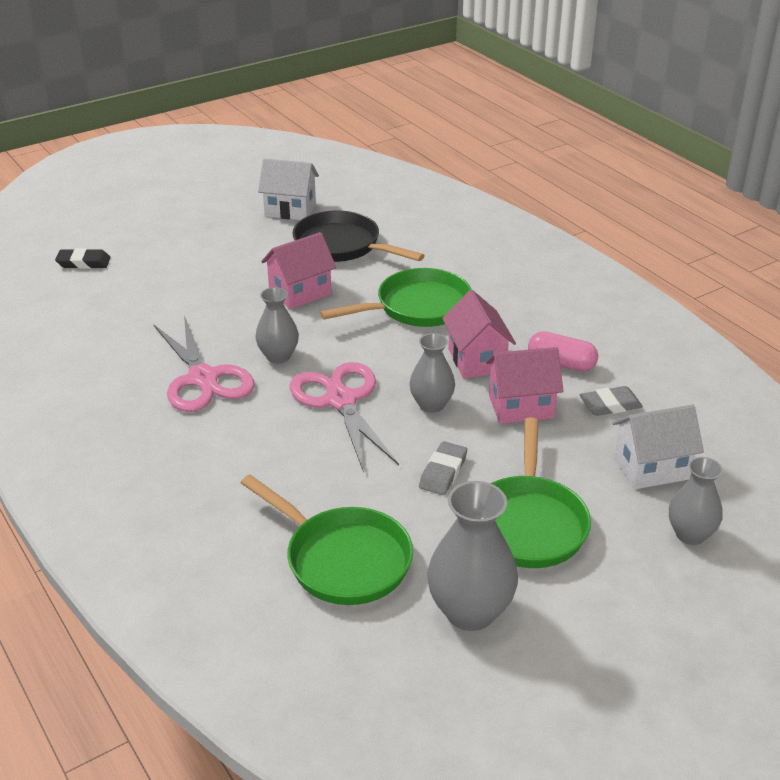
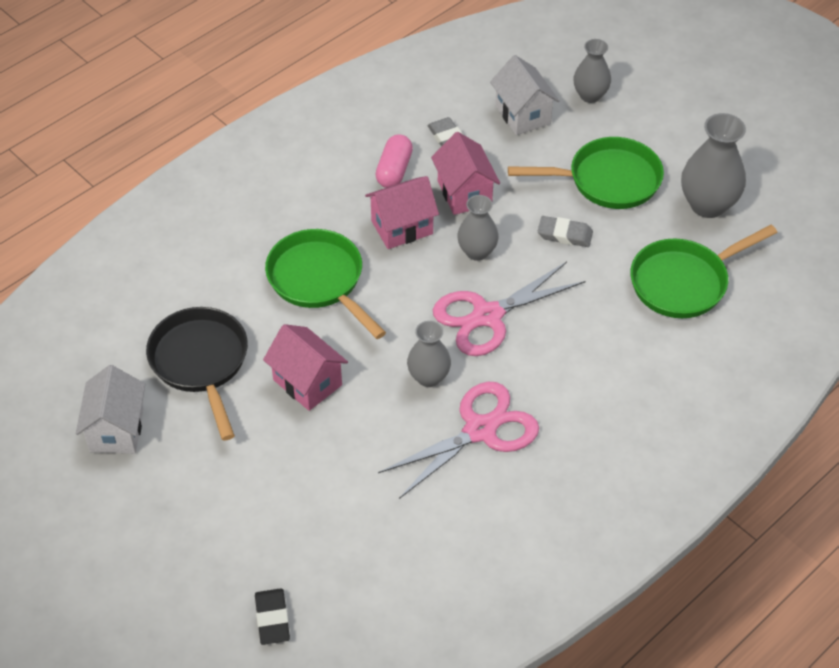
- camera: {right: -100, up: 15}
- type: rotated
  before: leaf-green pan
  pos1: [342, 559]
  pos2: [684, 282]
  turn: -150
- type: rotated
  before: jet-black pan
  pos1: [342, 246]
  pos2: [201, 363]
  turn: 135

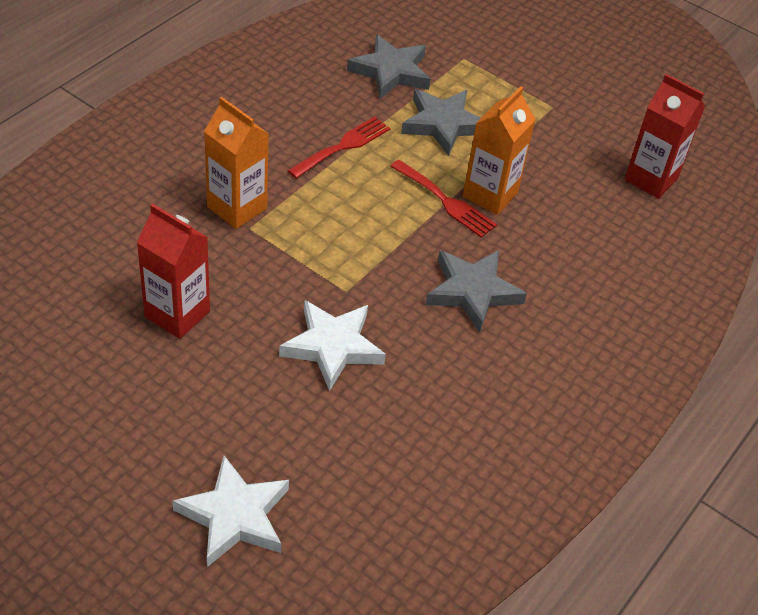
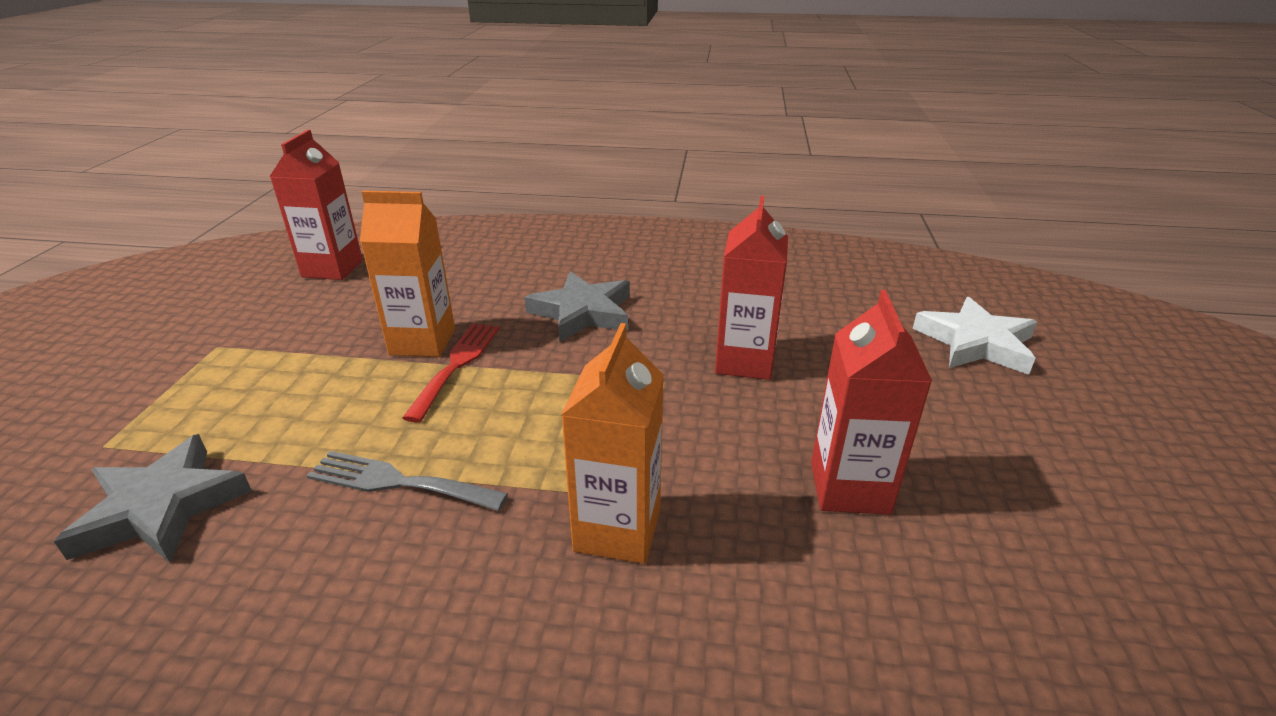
- camera: {right: -115, up: -15}
- type: gone
  before: ash-grey five-pointed star
  pos1: [443, 124]
- type: swapped
  before: pure white five-pointed star
  after: red juice carton
  pos1: [332, 346]
  pos2: [744, 361]
- type: repainted
  before: red table fork
  after: ash-grey table fork
  pos1: [343, 146]
  pos2: [398, 482]

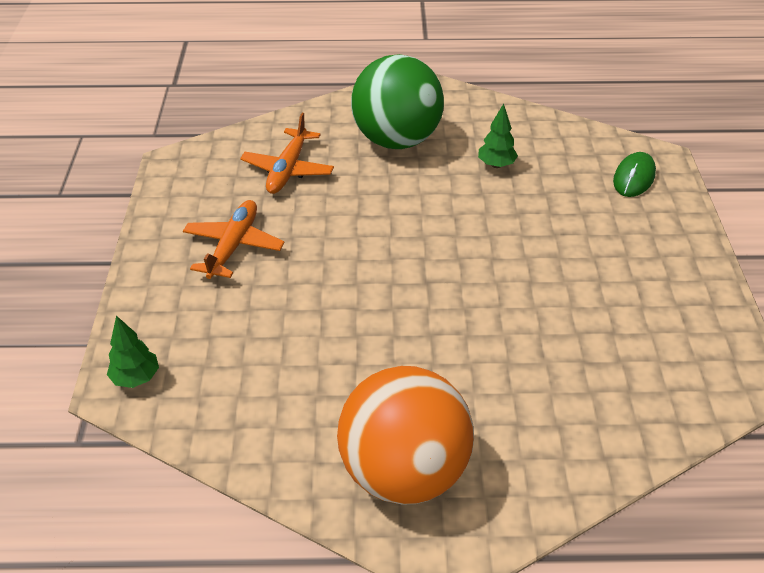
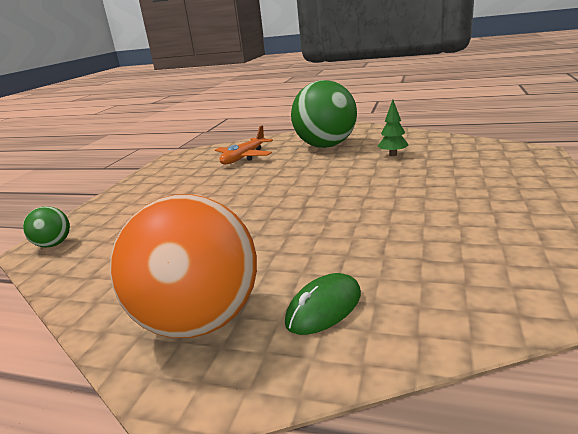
- camera: {right: 20, up: -20}
- type: gone
  before: orange-coloured plane
  pos1: [233, 246]
- type: shifted
  before: leaf-green PC mouse
  pos1: [634, 177]
  pos2: [324, 308]
- type: swapped
  before: leaf-green tree
  after: leaf-green ball
  pos1: [136, 378]
  pos2: [53, 244]

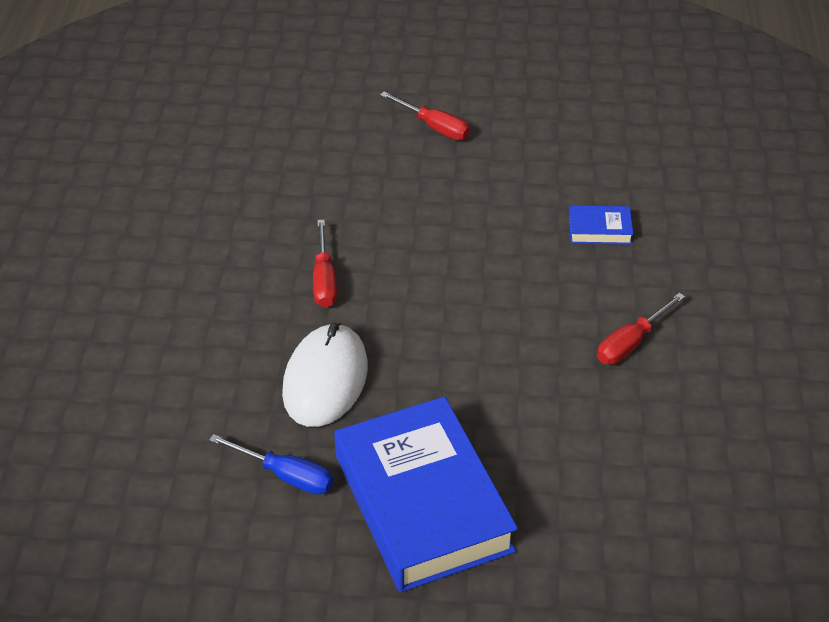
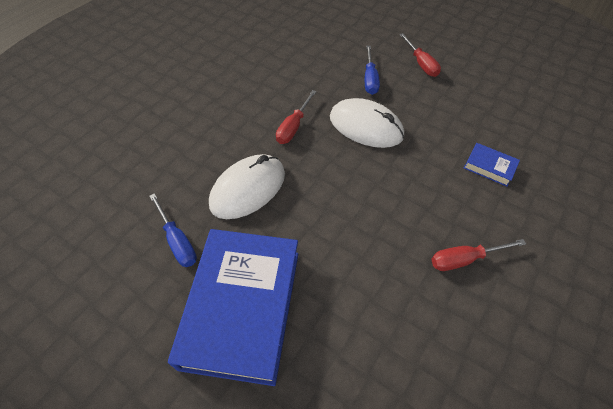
- camera: {right: 30, up: 10}
- type: new
  after: pure white PC mouse
  pos2: [366, 126]
- type: new
  after: blue flat screwdriver
  pos2: [370, 79]

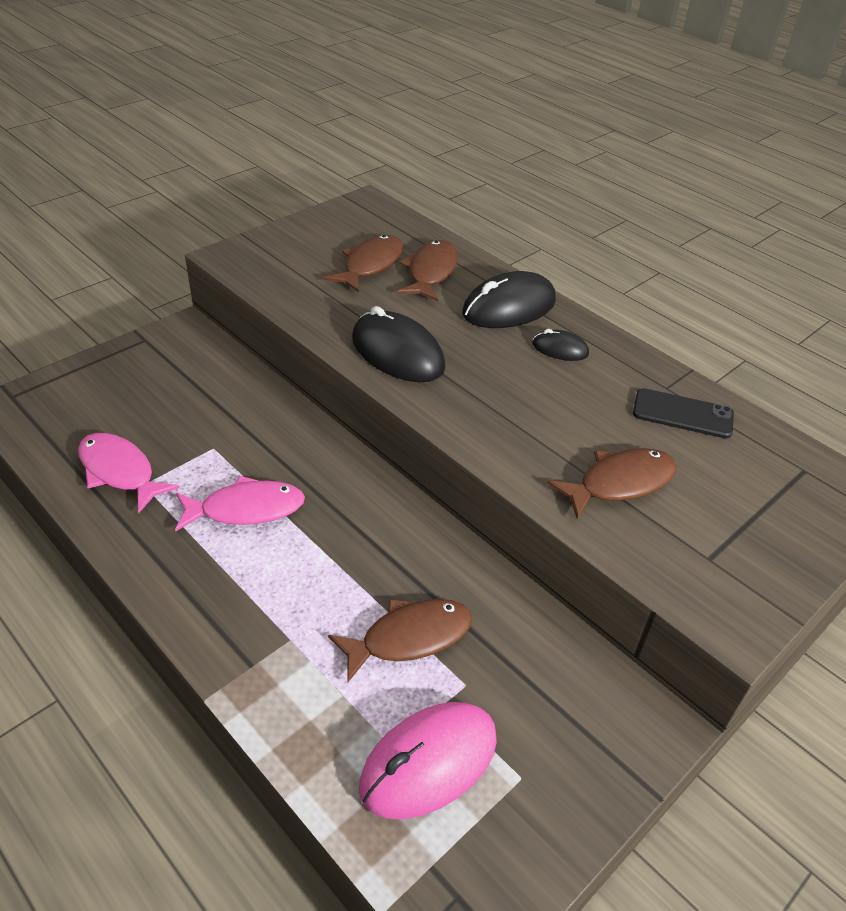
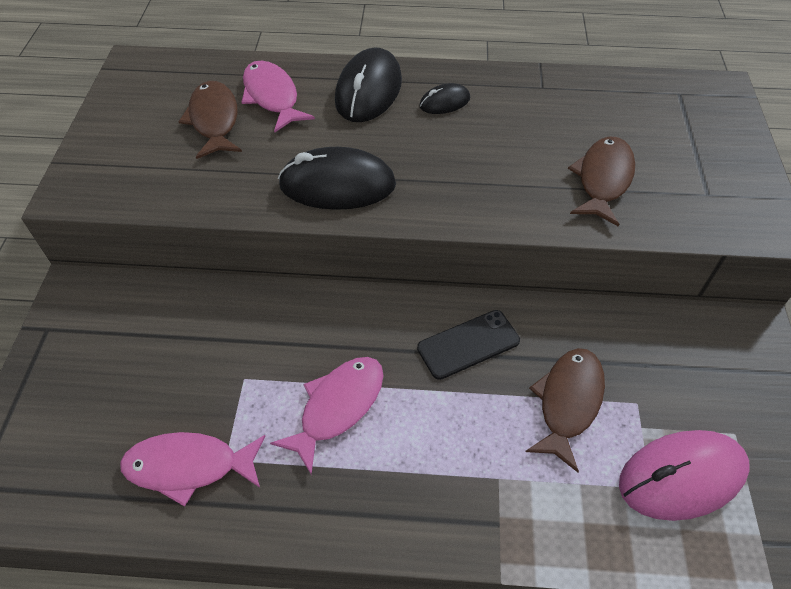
- camera: {right: -40, up: 10}
- type: shifted
  before: jet-black smartphone
  pos1: [682, 414]
  pos2: [468, 344]
- type: repainted
  before: brown toy fish
  after: rose-pink toy fish
  pos1: [430, 272]
  pos2: [272, 97]
- type: rotated
  before: rose-pink PC mouse
  pos1: [429, 762]
  pos2: [681, 476]
  turn: 60

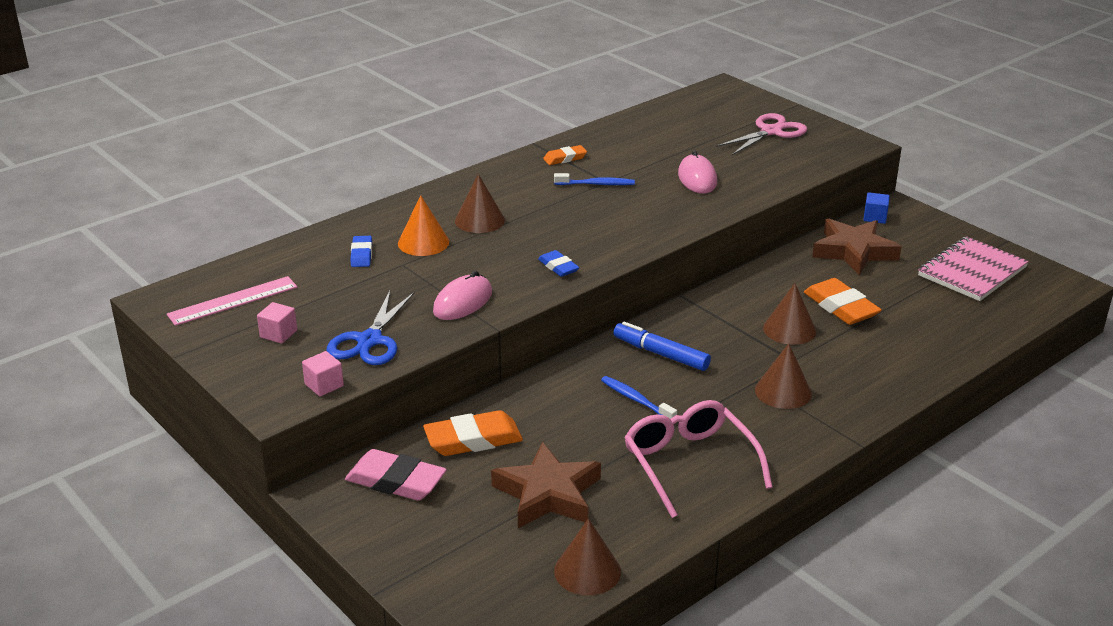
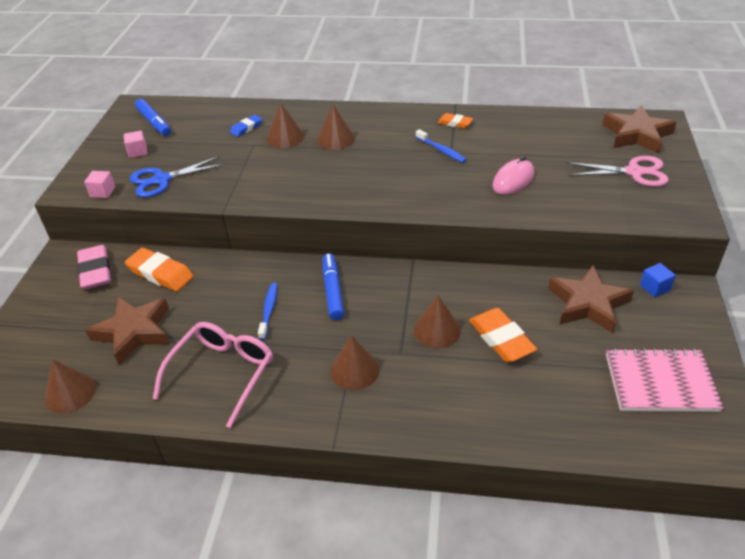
- camera: {right: 50, up: 10}
- type: gone
  before: rose-pink PC mouse
  pos1: [462, 302]
- type: gone
  before: blue pencil eraser
  pos1: [558, 267]
- type: new
  after: brown five-pointed star
  pos2: [637, 135]
- type: swapped
  before: rose-pink straightedge
  after: blue marker
  pos1: [233, 301]
  pos2: [154, 122]
- type: repainted
  before: orange-coloured cone
  after: brown cone
  pos1: [423, 242]
  pos2: [285, 137]
- type: rotated
  before: orange-coloured pencil eraser
  pos1: [841, 307]
  pos2: [501, 339]
  turn: -45

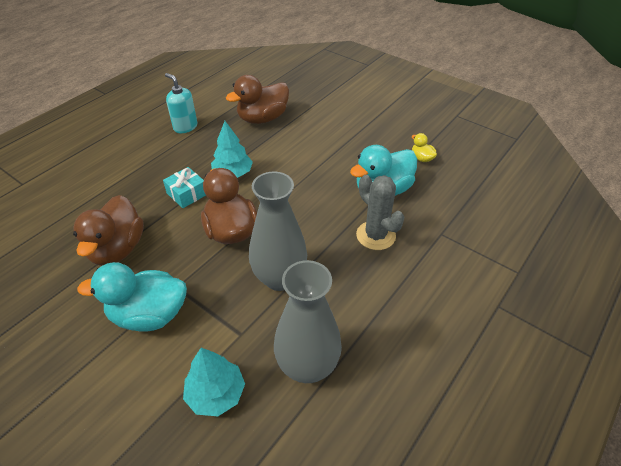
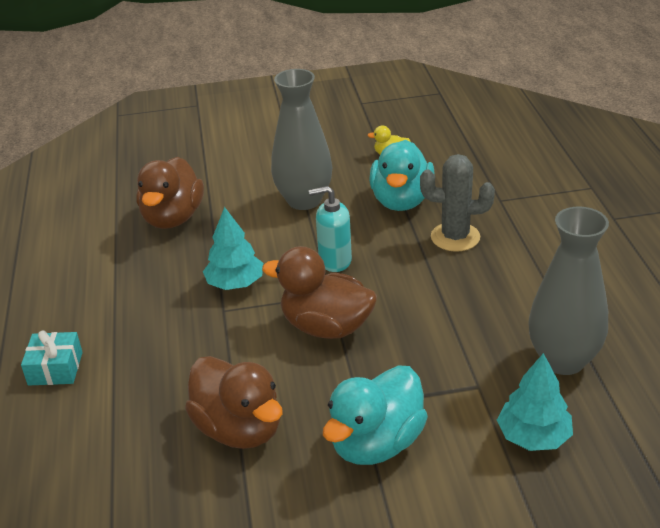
- camera: {right: -45, up: -10}
- type: shifted
  before: teal present
  pos1: [187, 194]
  pos2: [55, 368]
- type: shifted
  before: teal soap dispenser
  pos1: [185, 127]
  pos2: [334, 261]
- type: shifted
  before: ash-grey tall vase
  pos1: [279, 278]
  pos2: [304, 200]

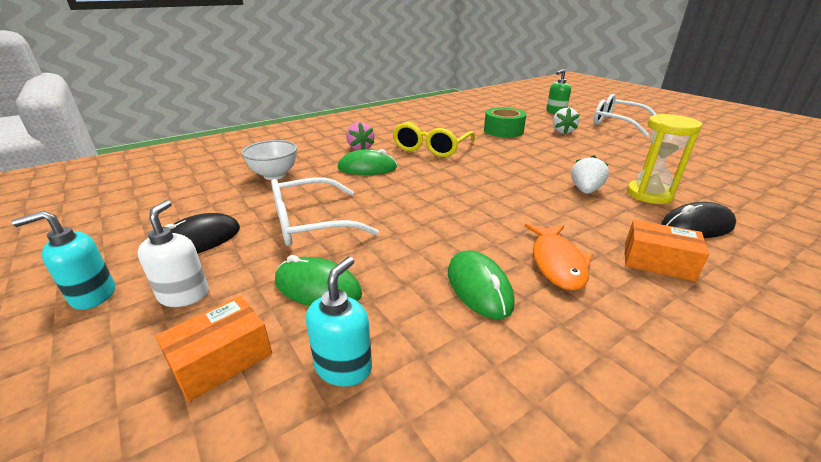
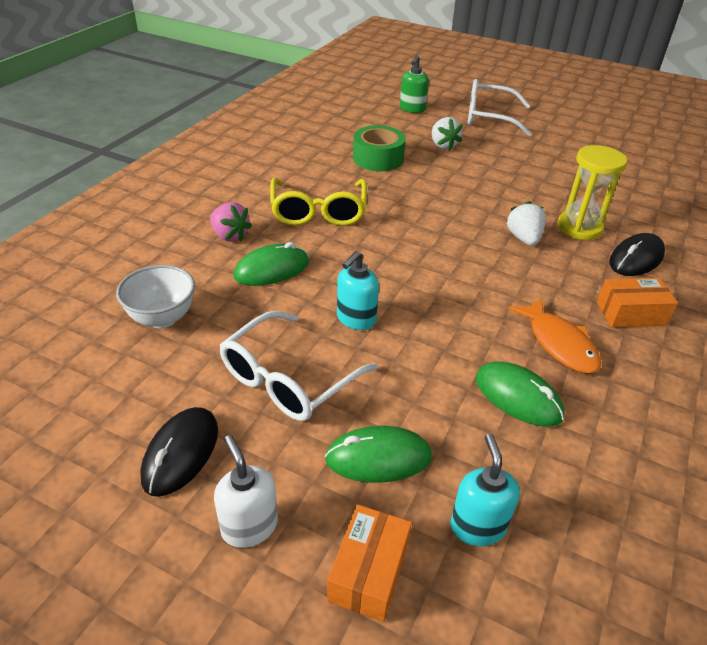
- camera: {right: -30, up: 10}
- type: shifted
  before: teal soap dispenser
  pos1: [93, 295]
  pos2: [356, 319]

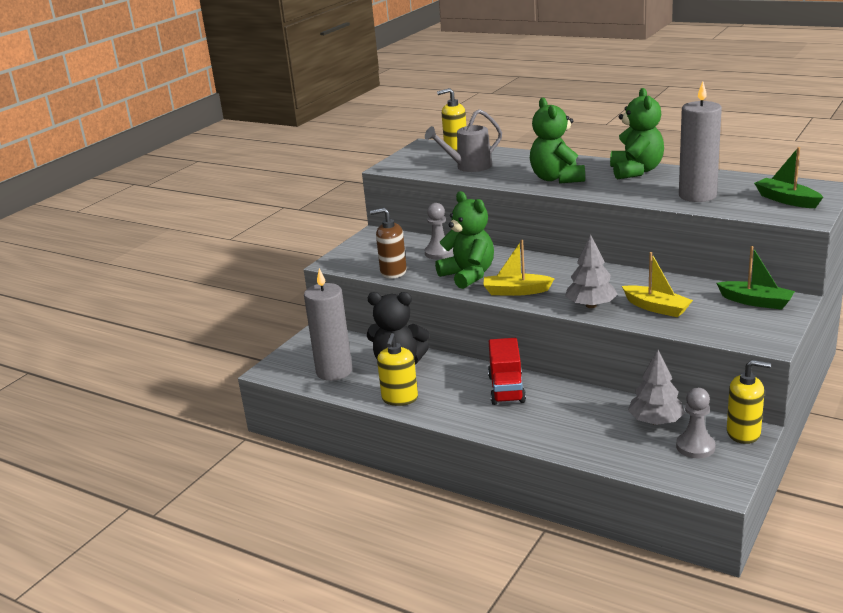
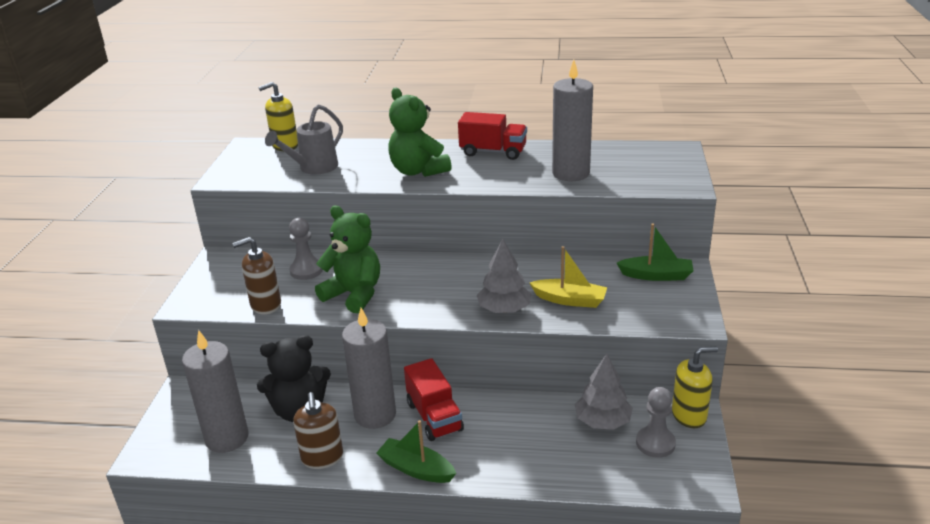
- camera: {right: -25, up: 5}
- type: gone
  before: yellow toy boat
  pos1: [516, 291]
- type: new
  after: ash-grey candle
  pos2: [375, 414]
- type: shifted
  before: leaf-green toy boat
  pos1: [786, 200]
  pos2: [416, 469]
- type: swapped
  before: leaf-green stuffed bear
  after: red truck
  pos1: [636, 171]
  pos2: [493, 152]
- type: repainted
  before: yellow soap dispenser
  after: brown soap dispenser
  pos1: [399, 399]
  pos2: [322, 458]

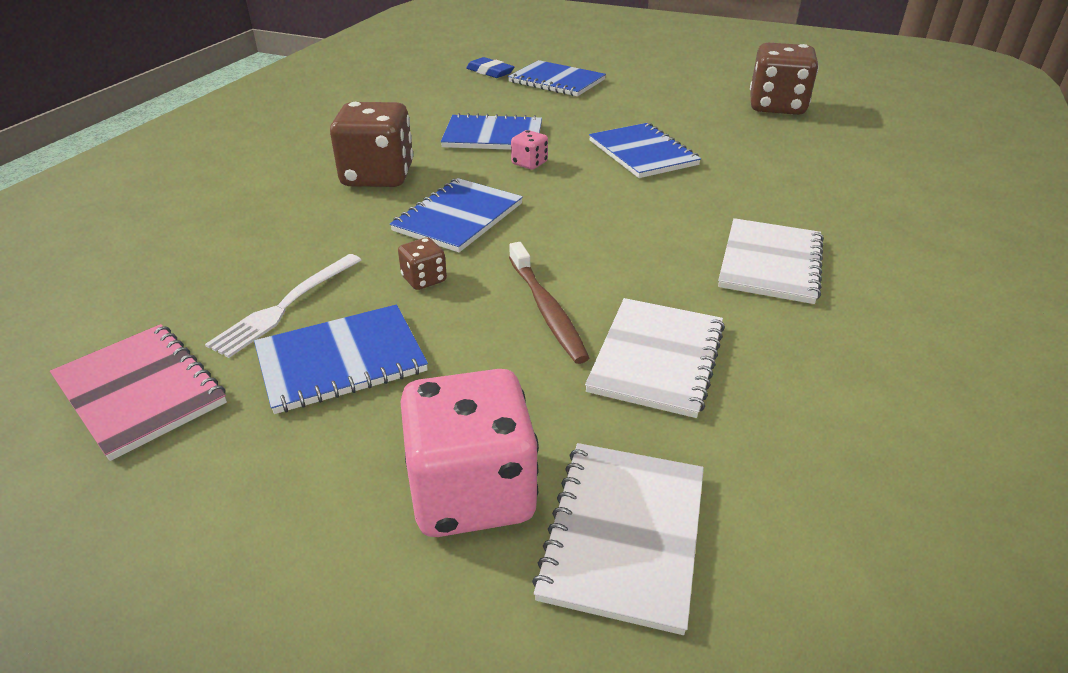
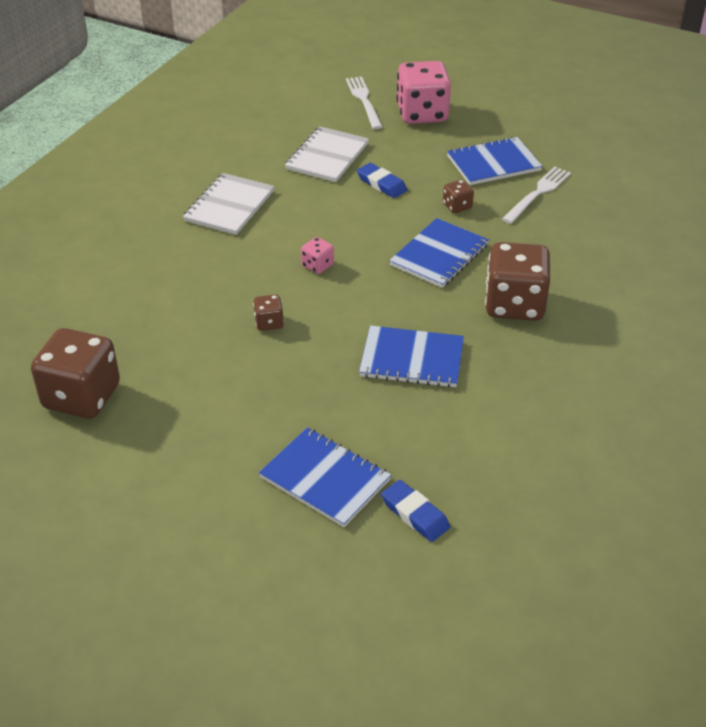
- camera: {right: -175, up: 5}
- type: gone
  before: rose-pink notebook
  pos1: [140, 391]
- type: shifted
  before: rose-pink die
  pos1: [529, 163]
  pos2: [317, 265]
- type: swapped
  before: brown tooth brush
  after: blue pencil eraser
  pos1: [546, 309]
  pos2: [381, 184]
- type: swapped
  before: pure white notebook
  after: pure white table fork
  pos1: [624, 534]
  pos2: [364, 101]
- type: swapped
  before: blue notebook
  after: brown die
  pos1: [642, 153]
  pos2: [269, 323]

